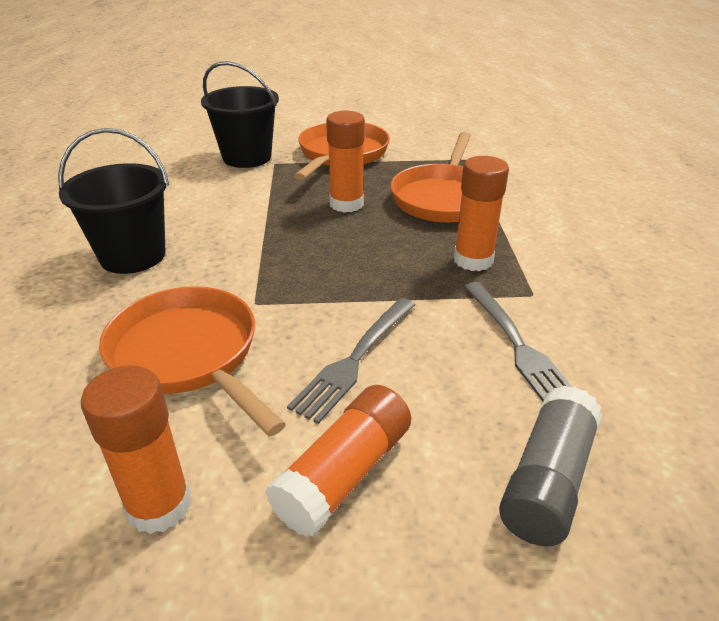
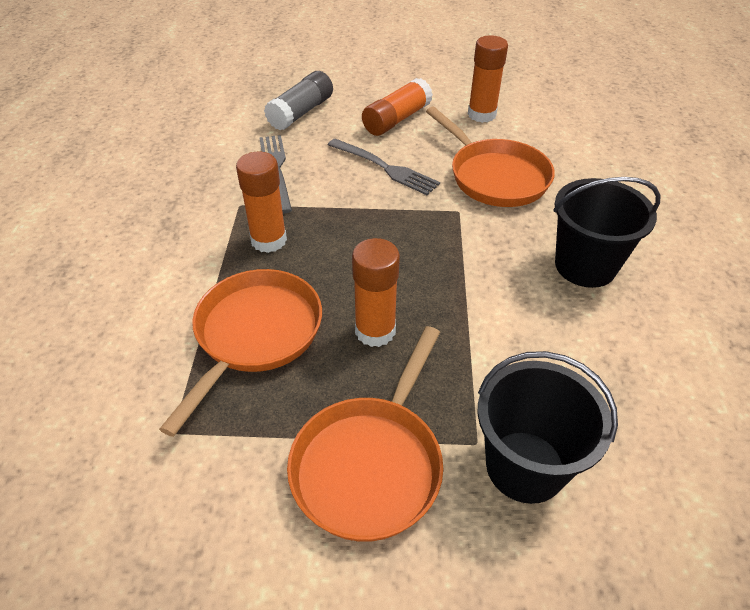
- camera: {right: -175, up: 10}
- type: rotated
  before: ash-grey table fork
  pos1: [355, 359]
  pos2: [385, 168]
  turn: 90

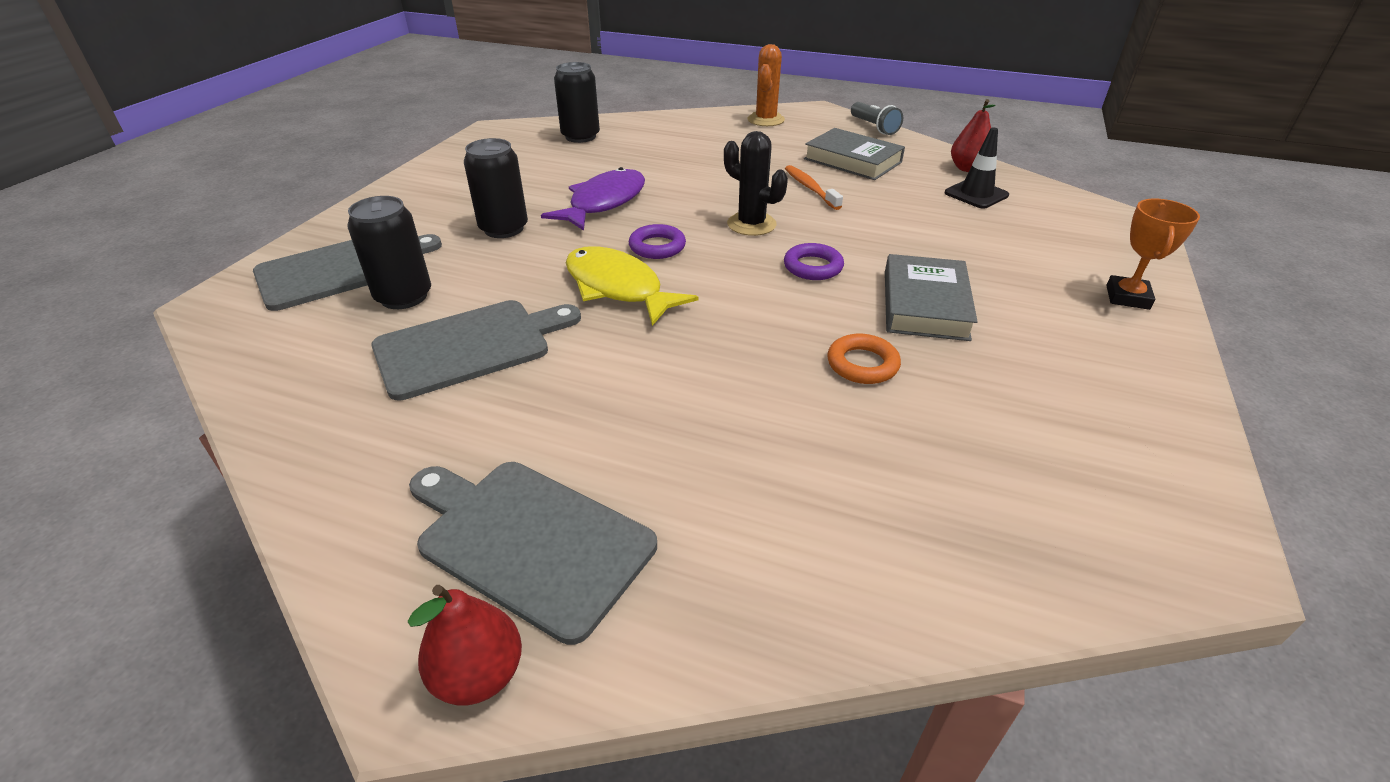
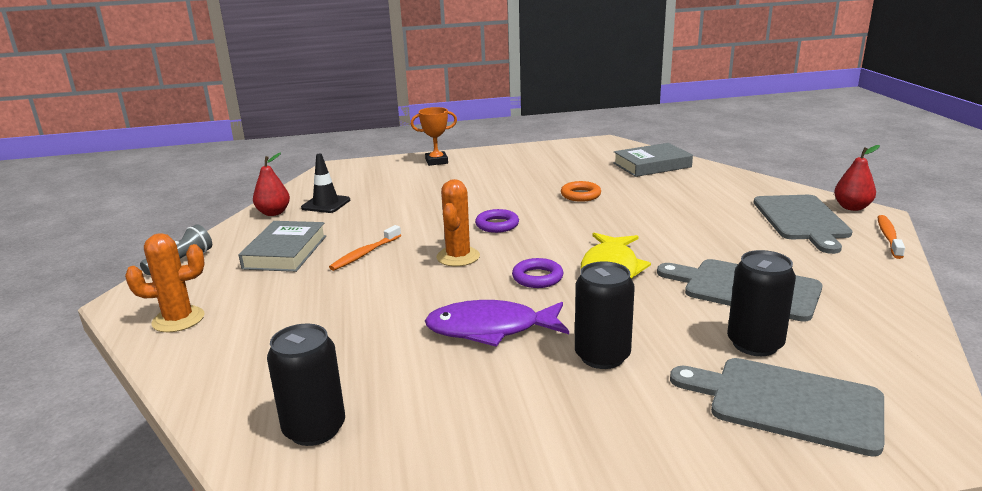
- camera: {right: -120, up: -15}
- type: new
  after: orange-coloured tooth brush
  pos2: [888, 237]
- type: shifted
  before: ash-grey book
  pos1: [925, 304]
  pos2: [652, 165]
- type: repainted
  before: jet-black prickly plant
  after: orange-coloured prickly plant
  pos1: [751, 224]
  pos2: [458, 257]

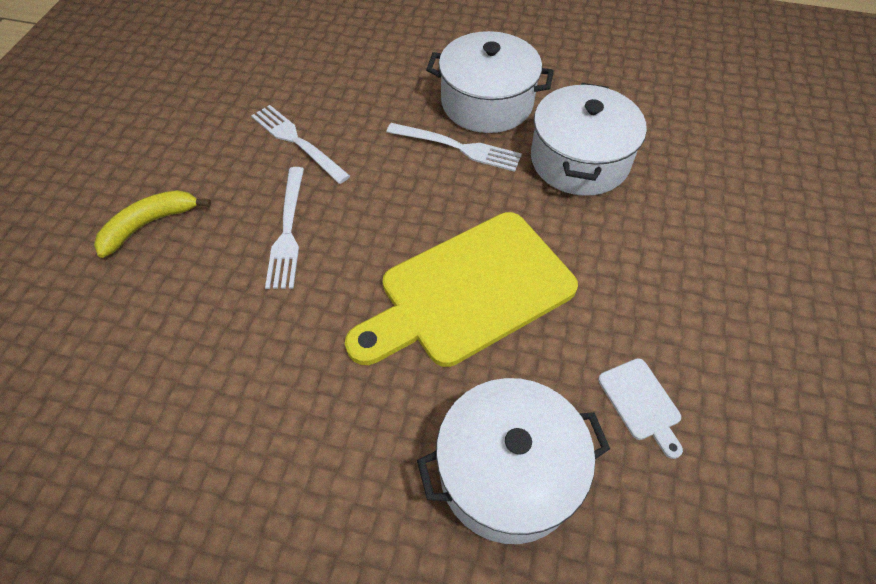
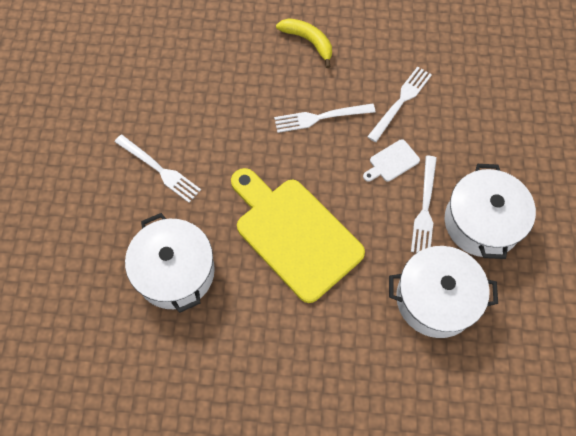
- camera: {right: 80, up: 10}
- type: new
  after: pure white table fork
  pos2: [159, 170]
- type: shifted
  before: pure white bread board
  pos1: [641, 403]
  pos2: [392, 162]

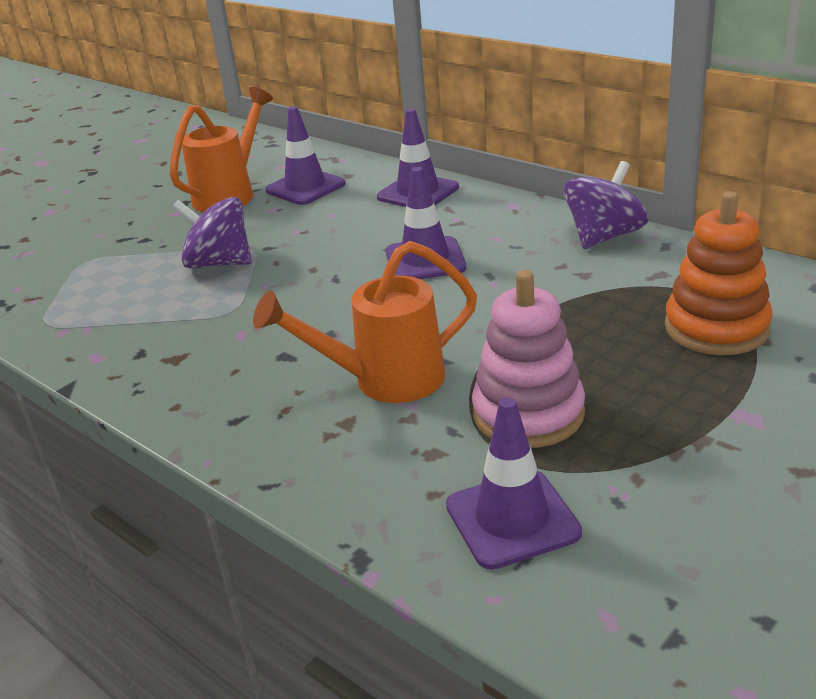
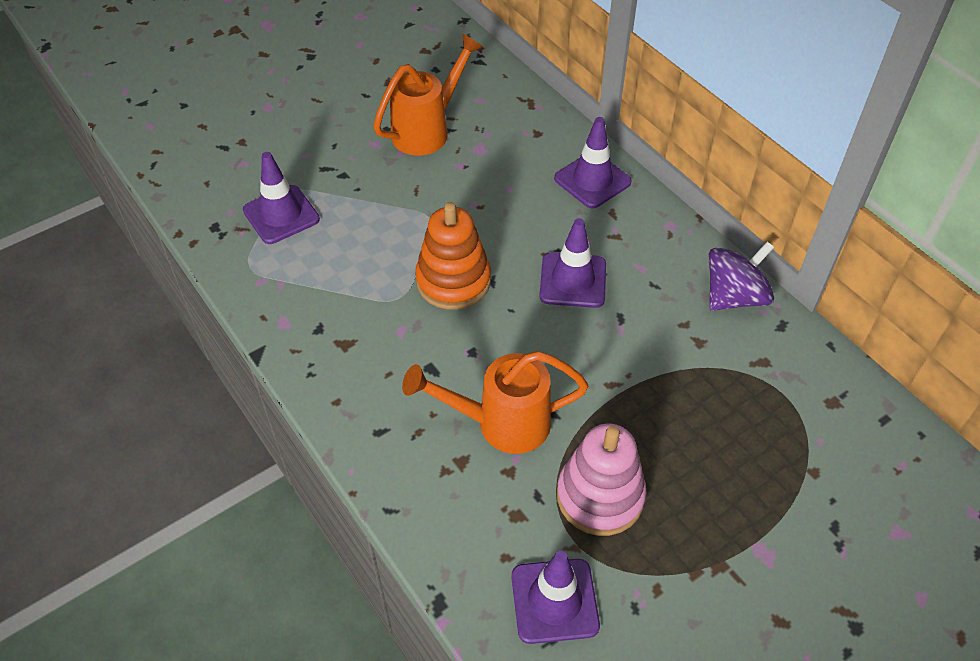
- camera: {right: 10, up: 20}
- type: gone
  before: royal purple spinning top
  pos1: [219, 263]
- type: shifted
  before: royal purple traffic cone
  pos1: [305, 187]
  pos2: [281, 215]
- type: shifted
  before: orange-coloured ring stacker
  pos1: [716, 328]
  pos2: [453, 281]

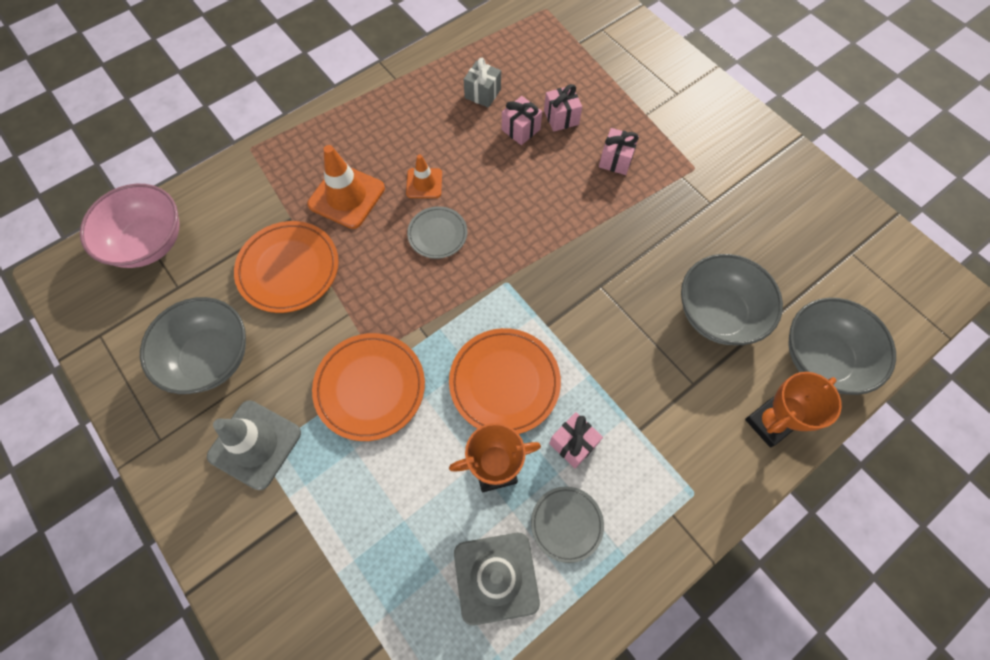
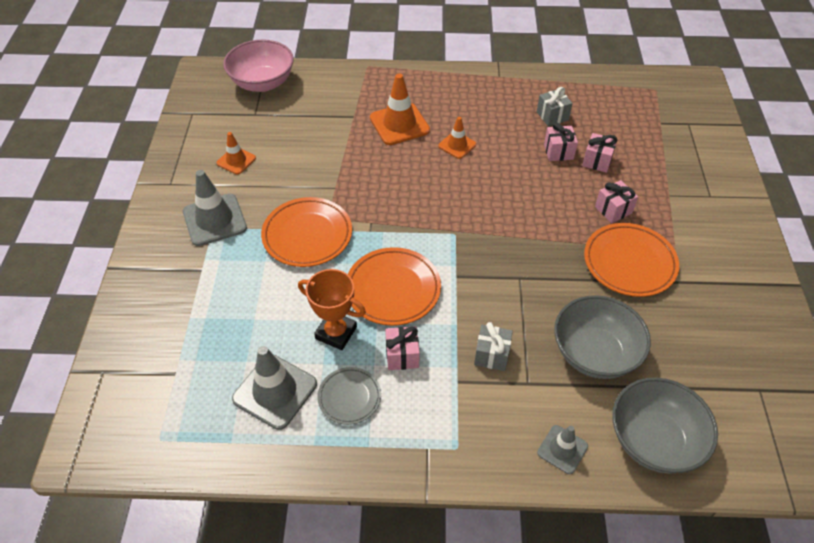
- camera: {right: 40, up: -15}
- type: gone
  before: ash-grey plate
  pos1: [437, 234]
- type: new
  after: ash-grey present
  pos2: [491, 355]
- type: shifted
  before: orange-coloured plate
  pos1: [289, 269]
  pos2: [629, 263]
- type: swapped
  before: ash-grey bowl
  after: orange-coloured traffic cone
  pos1: [210, 357]
  pos2: [236, 160]
- type: swapped
  before: orange-coloured award cup
  after: ash-grey traffic cone
  pos1: [769, 423]
  pos2: [562, 449]

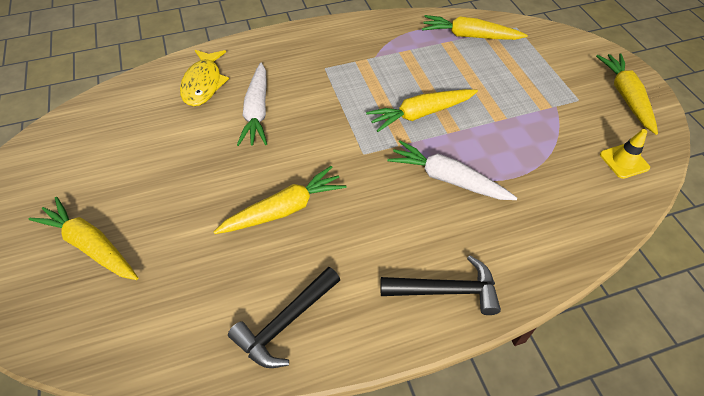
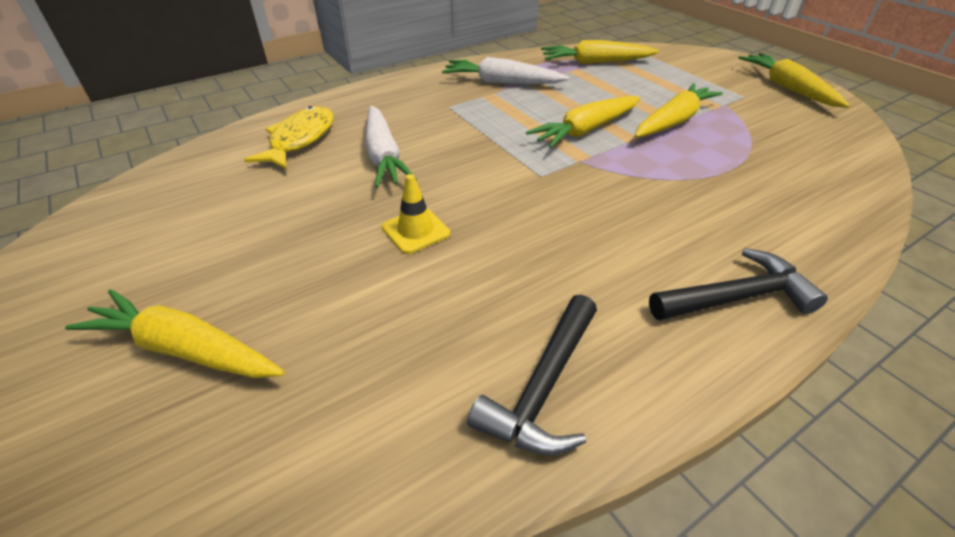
- camera: {right: -15, up: -10}
- type: shifted
  before: yellow root vegetable
  pos1: [284, 209]
  pos2: [673, 121]
- type: shifted
  before: pure white root vegetable
  pos1: [447, 179]
  pos2: [502, 82]
- type: shifted
  before: yellow traffic cone
  pos1: [624, 161]
  pos2: [415, 230]
- type: rotated
  before: yellow toy fish
  pos1: [203, 83]
  pos2: [300, 139]
  turn: -150

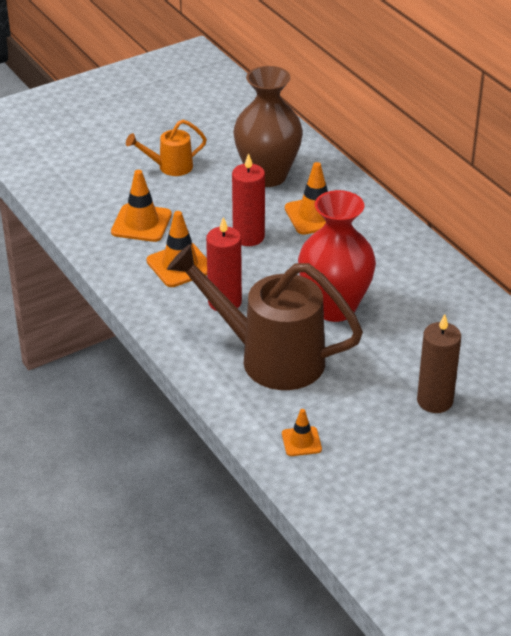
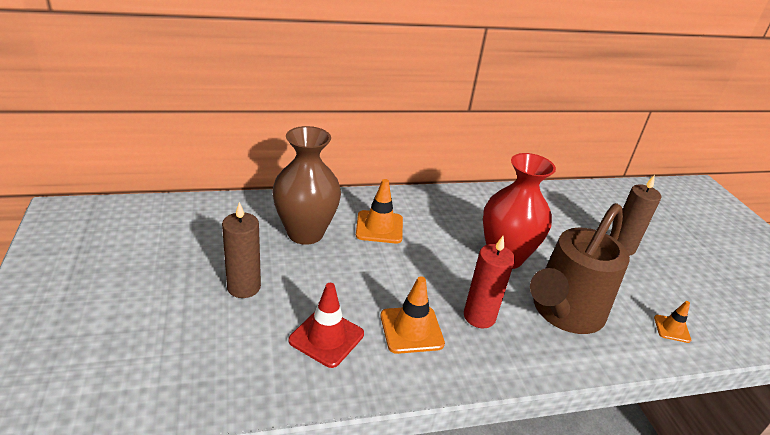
- camera: {right: -75, up: -5}
- type: gone
  before: red candle
  pos1: [248, 237]
- type: swapped
  before: orange-coloured watering can
  after: brown candle
  pos1: [170, 167]
  pos2: [244, 287]
- type: repainted
  before: orange-coloured traffic cone
  after: red traffic cone
  pos1: [141, 223]
  pos2: [326, 337]

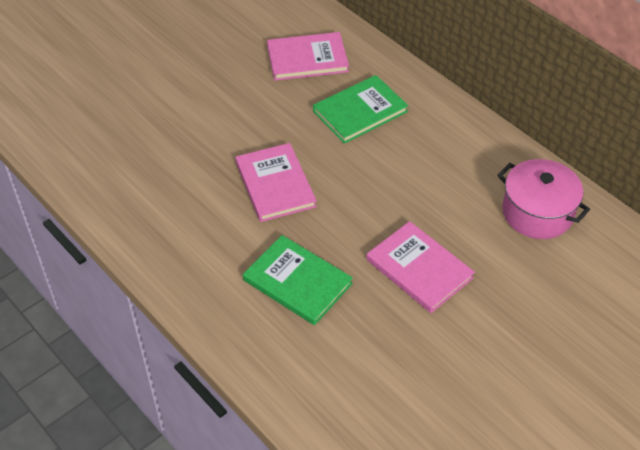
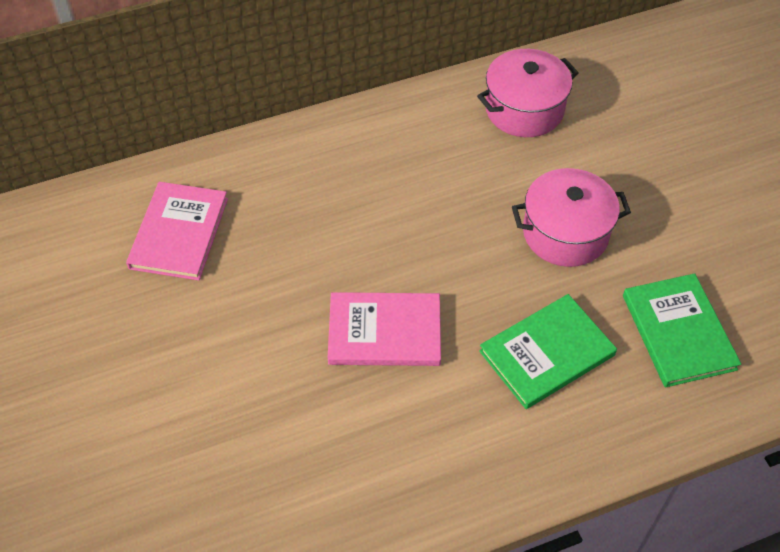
- camera: {right: -70, up: 5}
- type: shifted
  before: leaf-green book
  pos1: [360, 111]
  pos2: [678, 332]
- type: swapped
  before: rose-pink book
  after: rose-pink stockpot
  pos1: [419, 269]
  pos2: [565, 233]

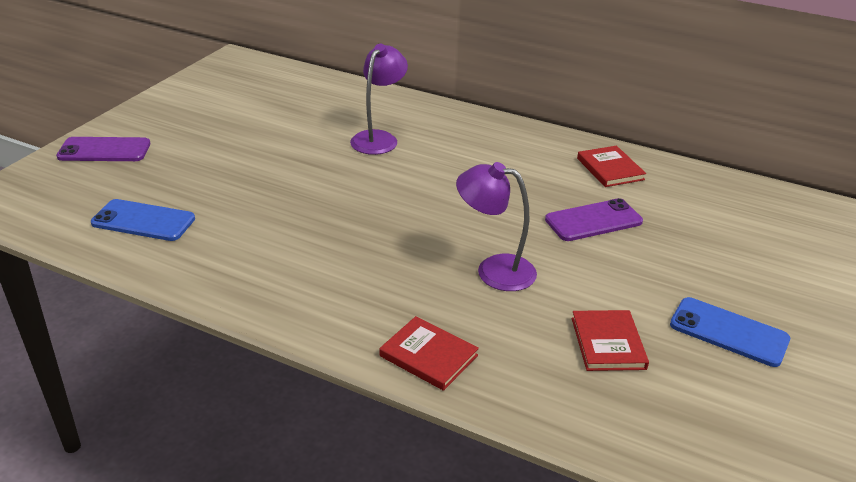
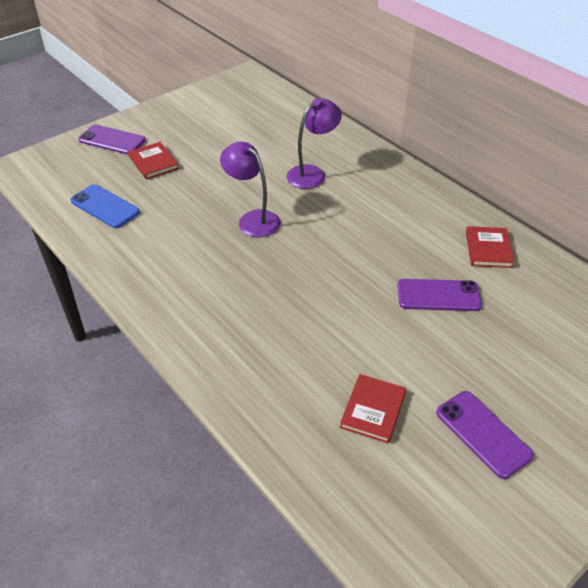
- camera: {right: 25, up: 10}
- type: shifted
  before: red book
  pos1: [428, 356]
  pos2: [153, 162]
- type: shifted
  before: royal purple lamp
  pos1: [494, 270]
  pos2: [253, 219]
- type: repainted
  before: blue smartphone
  after: royal purple smartphone
  pos1: [728, 332]
  pos2: [483, 433]

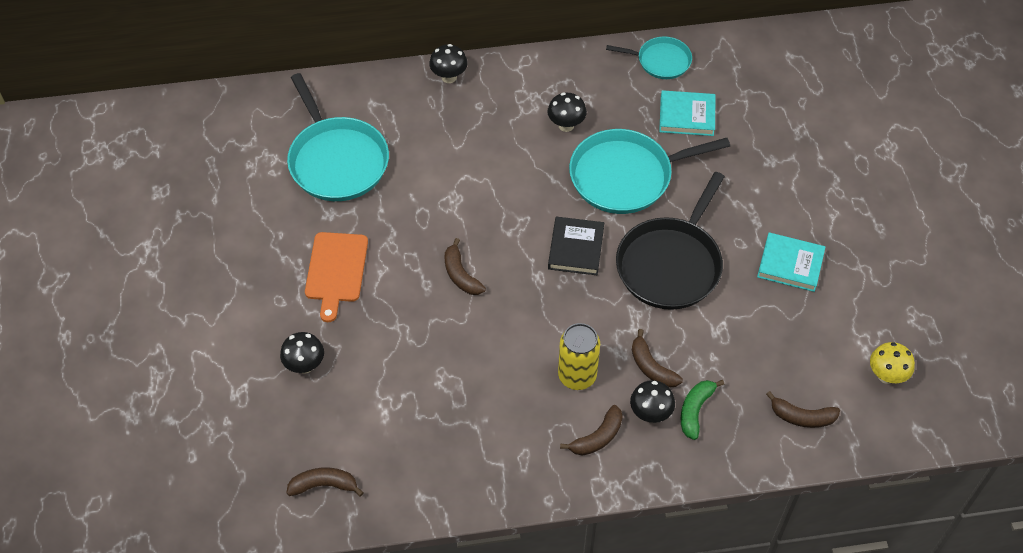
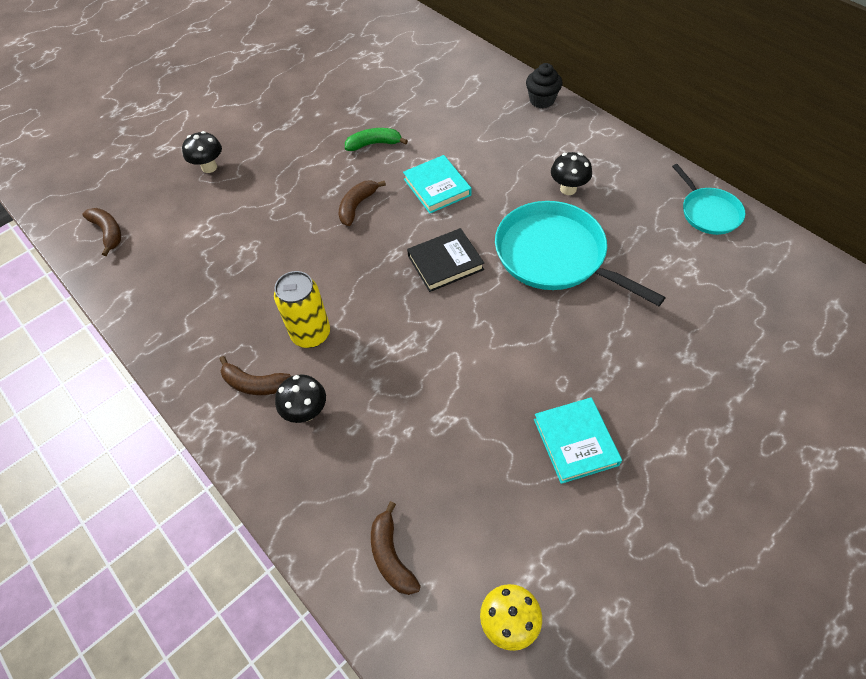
- camera: {right: 60, up: 0}
- type: gone
  before: teal pan
  pos1: [337, 160]
- type: gone
  before: orange-coloured bread board
  pos1: [336, 271]
- type: gone
  before: jet-black pan
  pos1: [671, 264]
- type: gone
  before: brown toy banana
  pos1: [651, 367]
- type: shifted
  before: teal book
  pos1: [687, 116]
  pos2: [437, 187]
- type: shifted
  before: leaf-green toy banana
  pos1: [695, 410]
  pos2: [374, 144]
- type: swapped
  before: jet-black fungus
  after: jet-black muffin
  pos1: [449, 77]
  pos2: [542, 100]

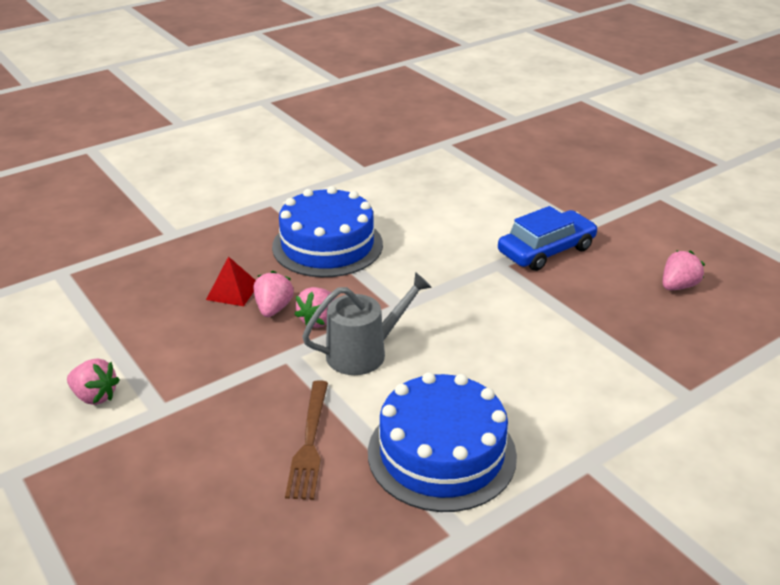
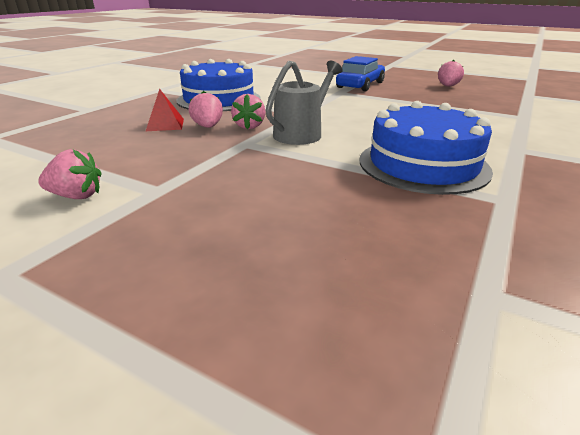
- camera: {right: -25, up: -5}
- type: gone
  before: brown table fork
  pos1: [309, 443]

